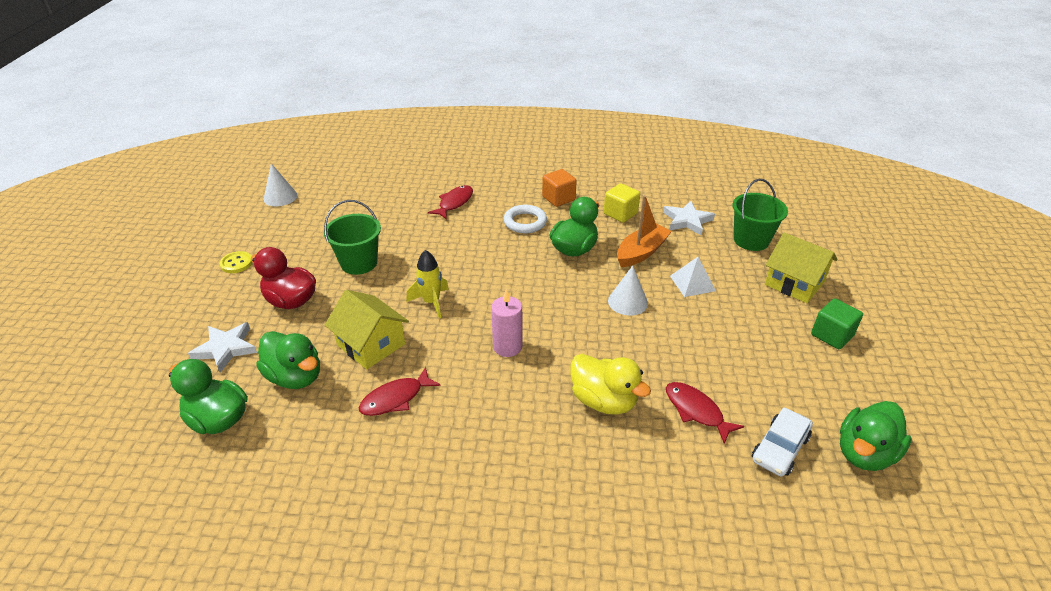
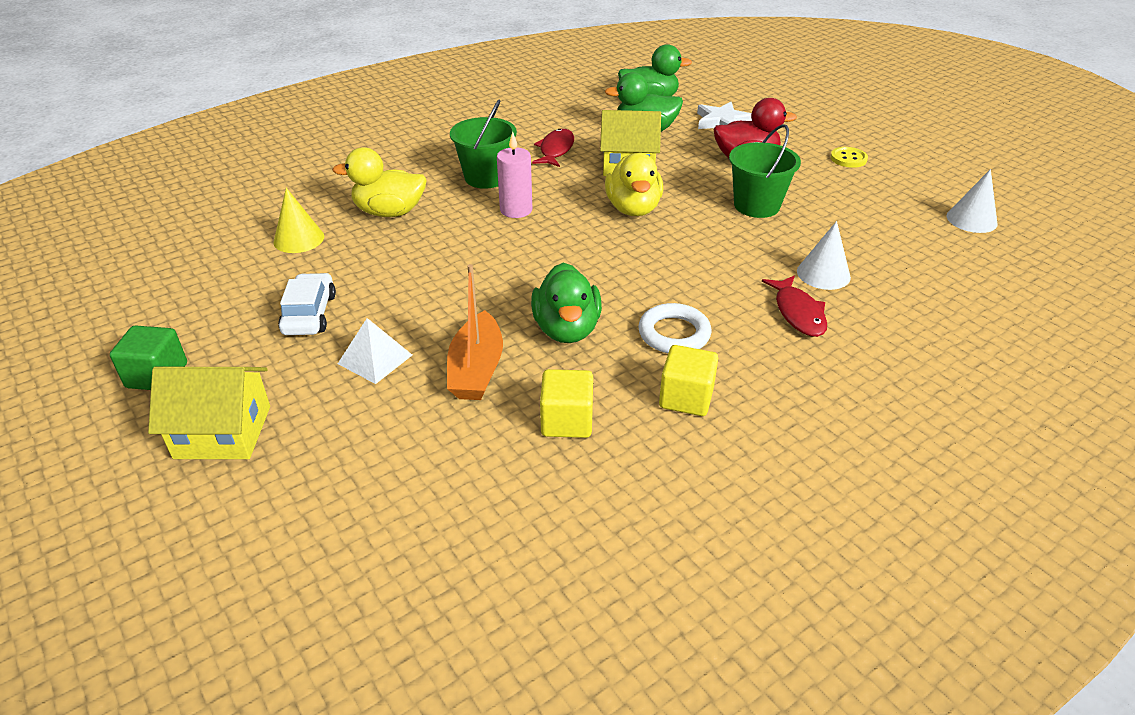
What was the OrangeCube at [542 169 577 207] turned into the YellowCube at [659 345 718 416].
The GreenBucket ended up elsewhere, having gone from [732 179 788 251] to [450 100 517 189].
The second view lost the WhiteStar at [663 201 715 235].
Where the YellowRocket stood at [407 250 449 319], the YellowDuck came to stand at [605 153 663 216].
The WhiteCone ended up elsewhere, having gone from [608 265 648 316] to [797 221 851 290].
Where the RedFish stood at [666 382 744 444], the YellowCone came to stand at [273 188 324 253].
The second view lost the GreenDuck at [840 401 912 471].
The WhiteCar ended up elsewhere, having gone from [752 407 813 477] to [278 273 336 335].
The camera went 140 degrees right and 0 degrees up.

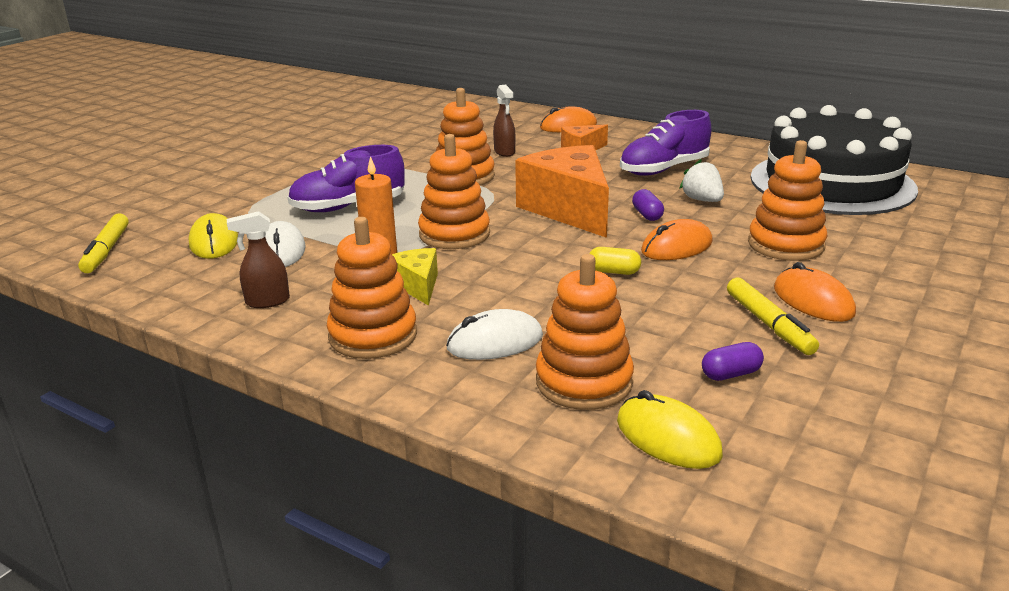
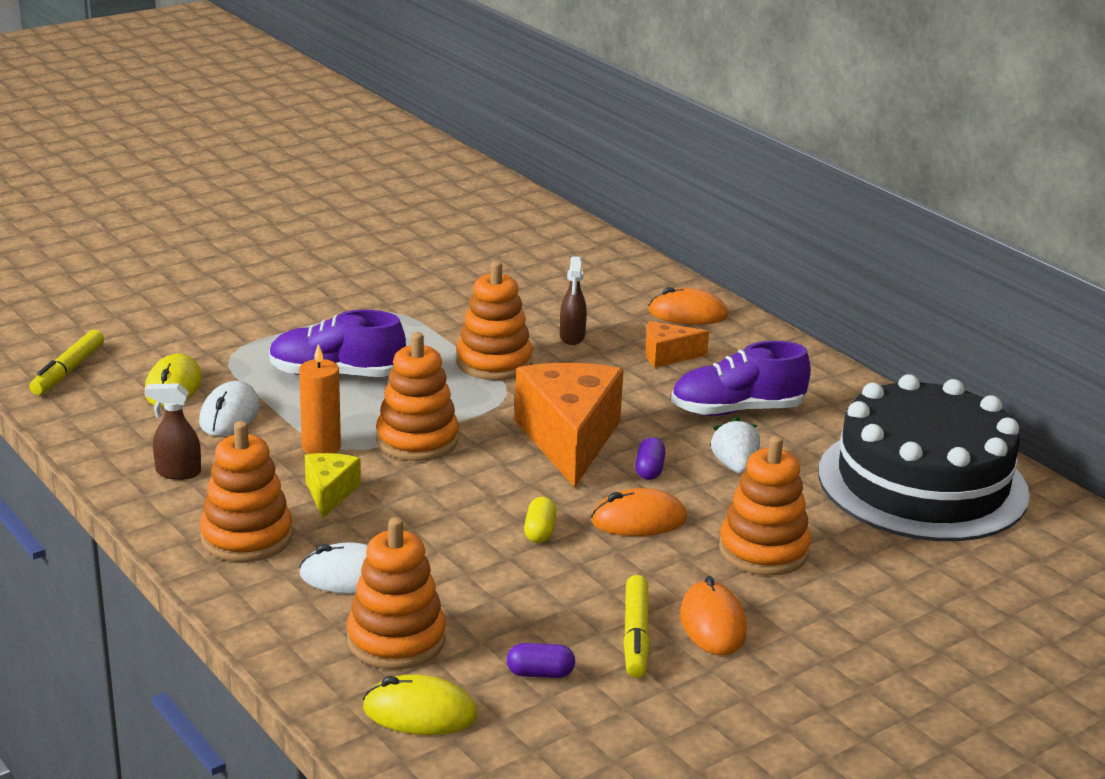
The YellowCapsule at [589 247 641 275] ended up facing another way, 60 degrees clockwise from before.
The YellowMouse at [617 390 723 469] ended up facing another way, 60 degrees counterclockwise from before.
The camera went 20 degrees right and 0 degrees up.

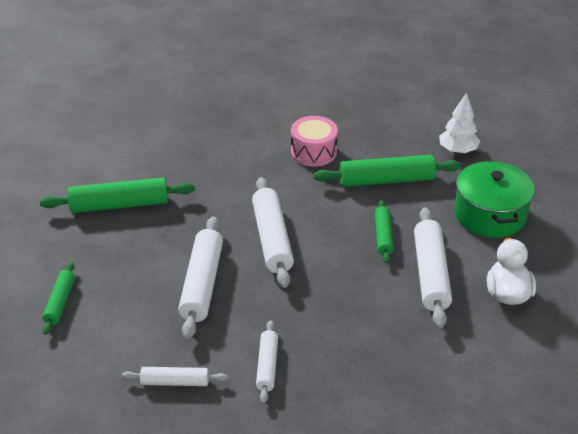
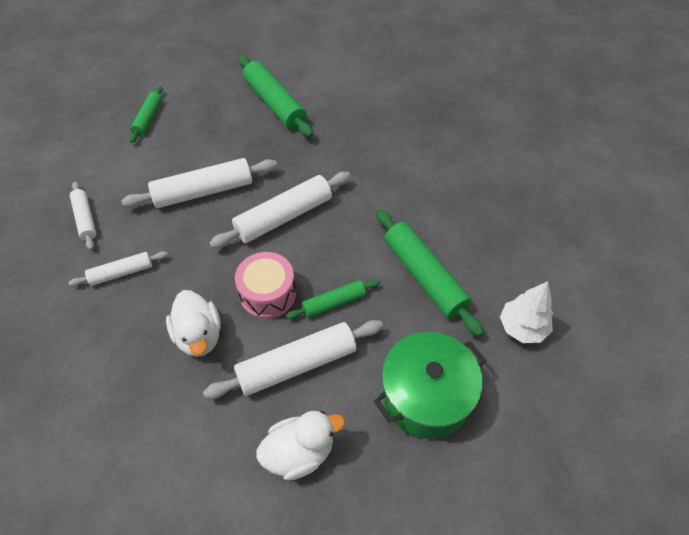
The PinkDrum ended up elsewhere, having gone from [291 116 338 167] to [235 252 296 319].
The GreenRollingPin at [42 262 75 335] ended up facing another way, 60 degrees counterclockwise from before.
The second view gained the WhiteDuck at [166 290 221 357].
The camera went 65 degrees right and 15 degrees up.

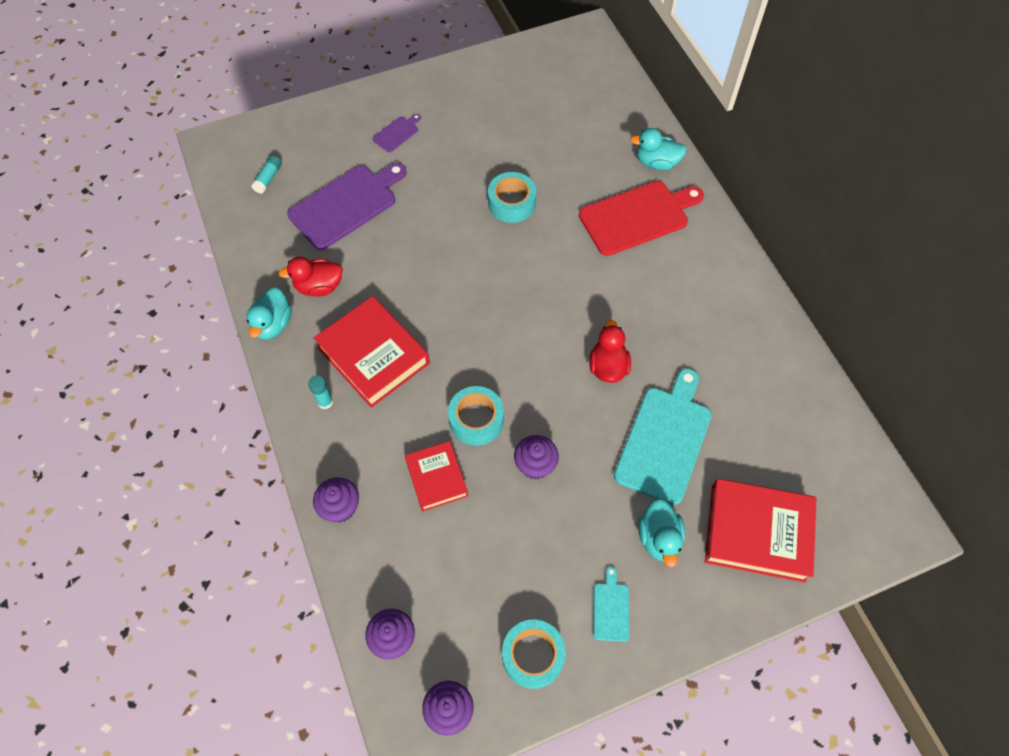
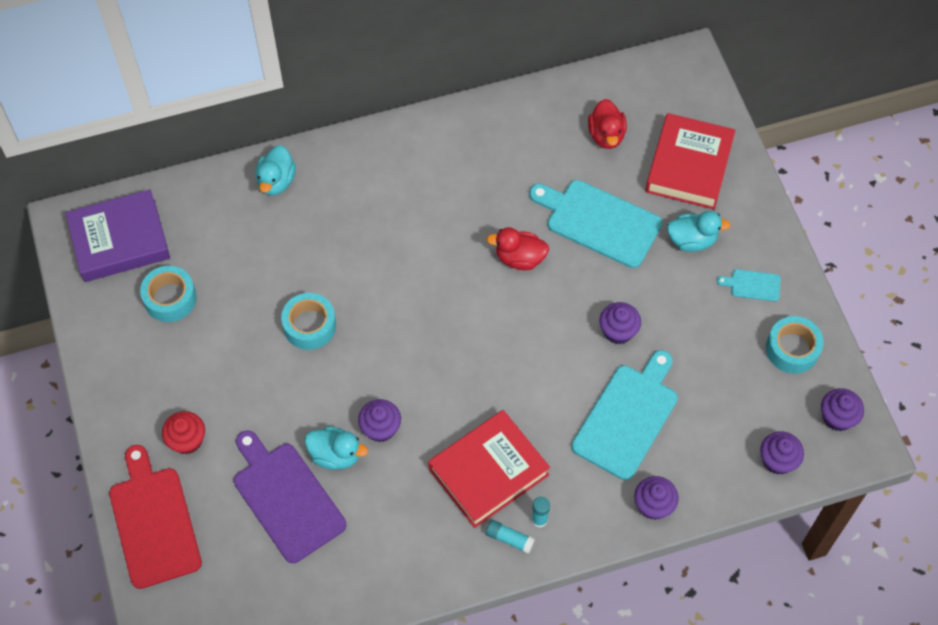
Where the PurpleCuttingBoard stood at [372 114 421 153], the RedCupcake came to stand at [162 411 205 454].
The TurquoiseGlueStick ended up elsewhere, having gone from [251 155 282 194] to [486 520 535 554].
The RedCuttingBoard ended up elsewhere, having gone from [579 181 704 256] to [109 445 202 589].
The RedDuck ended up elsewhere, having gone from [278 257 343 296] to [588 99 627 149].
The TurquoiseDuck ended up elsewhere, having gone from [246 287 292 340] to [305 426 368 470].
The TurquoiseTape ended up elsewhere, having gone from [448 386 504 446] to [140 266 197 322].
Where the RedBook stood at [405 441 468 511], the TurquoiseCuttingBoard came to stand at [571 350 678 480].
The second view gained the PurpleBook at [65 189 170 282].
The second view gained the PurpleCupcake at [358 399 401 442].
The camera went 85 degrees left and 0 degrees up.

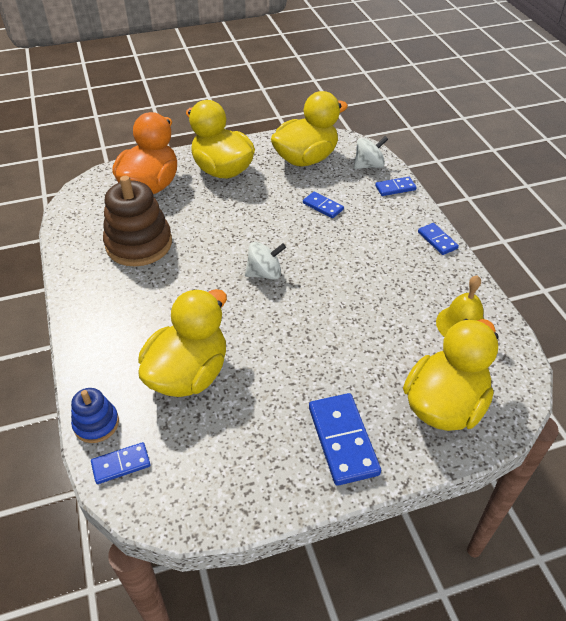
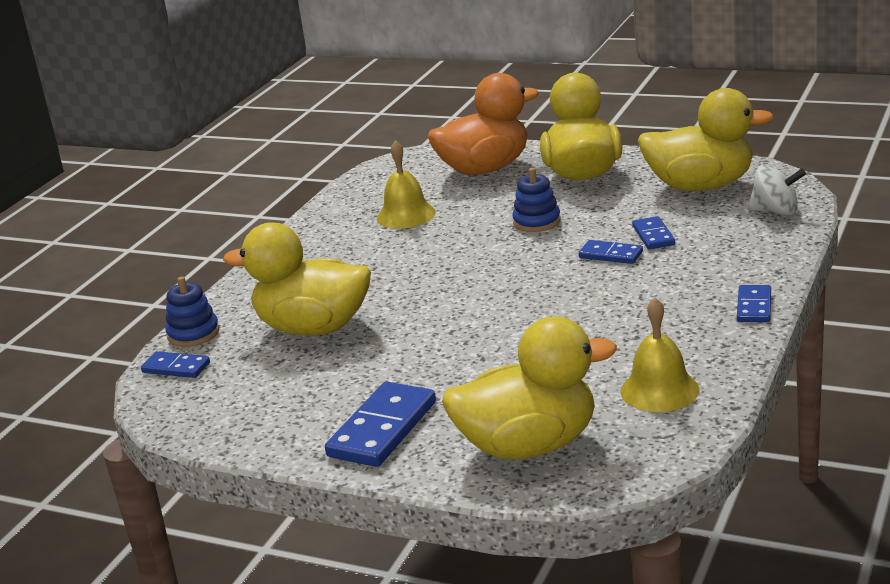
Where the BrownStackingToy stood at [103 176 172 266], the YellowBell came to stand at [377 140 436 229].
The BlueDomino ended up elsewhere, having gone from [375 177 417 196] to [579 240 643 264].
The second view lost the WhiteSpinningTop at [245 242 286 280].
The YellowDuck at [138 289 227 397] ended up facing another way, 150 degrees counterclockwise from before.
The second view gained the BlueStackingToy at [512 168 561 232].
The camera went 45 degrees right and 20 degrees down.

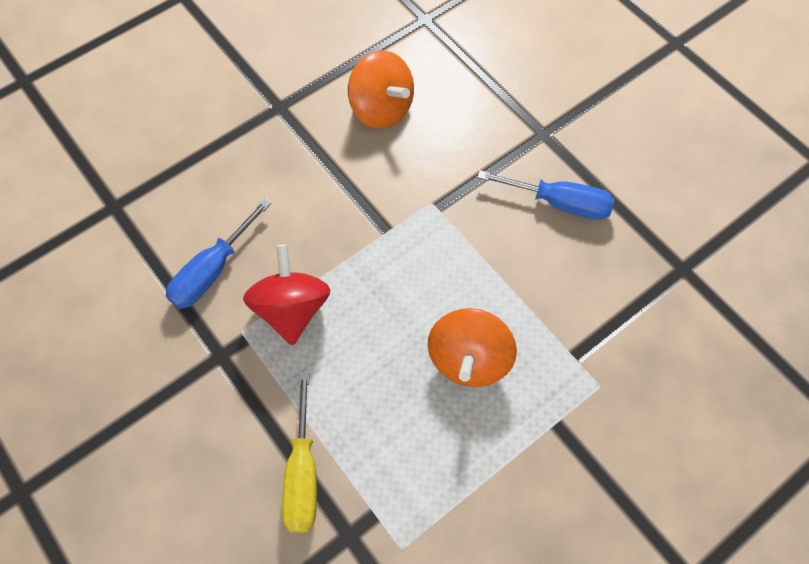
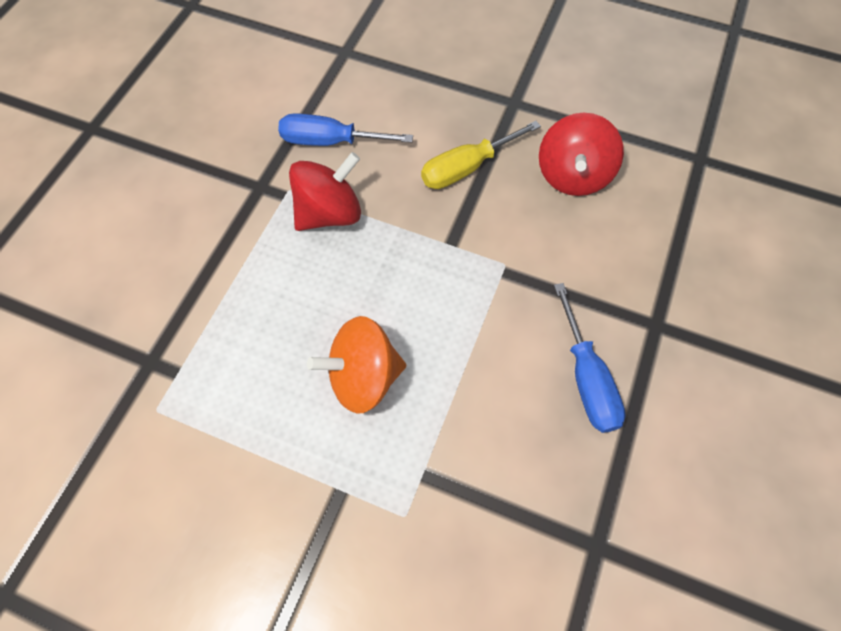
What was the OrangeSpinningTop at [348 50 414 129] turned into the RedSpinningTop at [539 113 624 196].
The YellowScrewdriver ended up elsewhere, having gone from [282 372 317 532] to [421 121 541 189].
The camera went 60 degrees right and 0 degrees up.

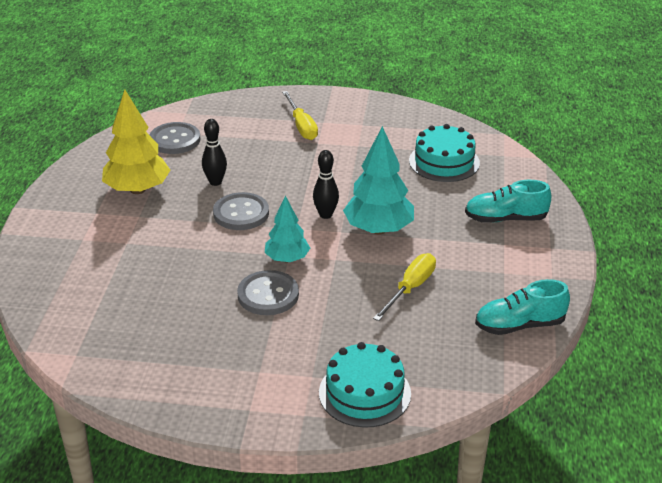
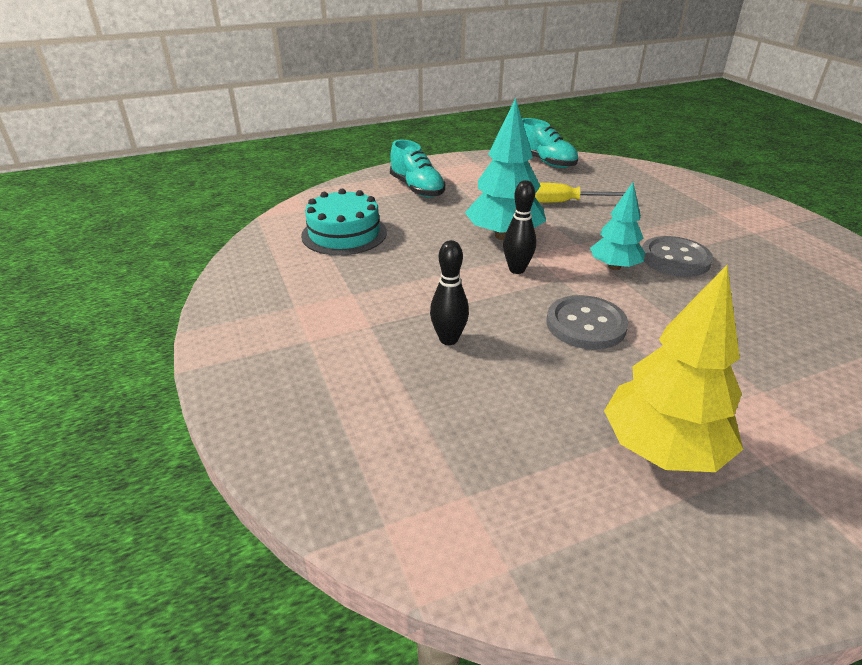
The second view lost the YellowScrewdriver at [282 91 318 140].
The BlackBowlingPin ended up elsewhere, having gone from [202 119 227 186] to [430 240 469 345].
The second view lost the GreyButton at [149 122 200 154].
The second view lost the TurquoiseCake at [319 342 411 428].
The camera went 120 degrees left and 0 degrees up.

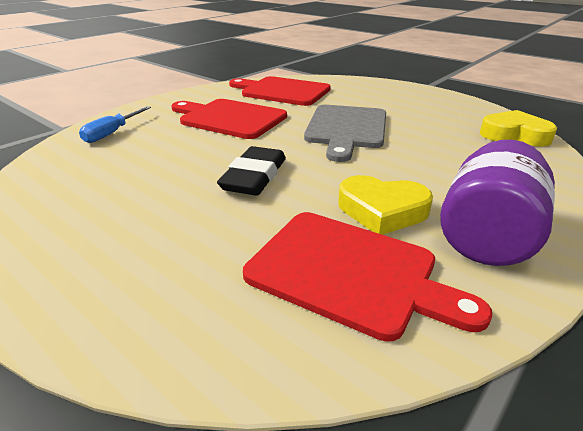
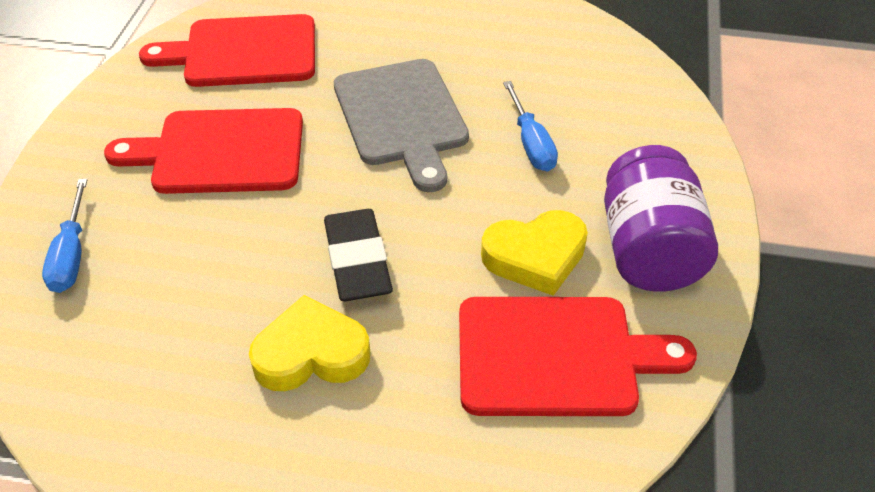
The YellowHeart ended up elsewhere, having gone from [480 110 557 147] to [249 295 370 391].
The second view gained the BlueScrewdriver at [503 81 558 171].
The camera went 30 degrees left and 15 degrees up.

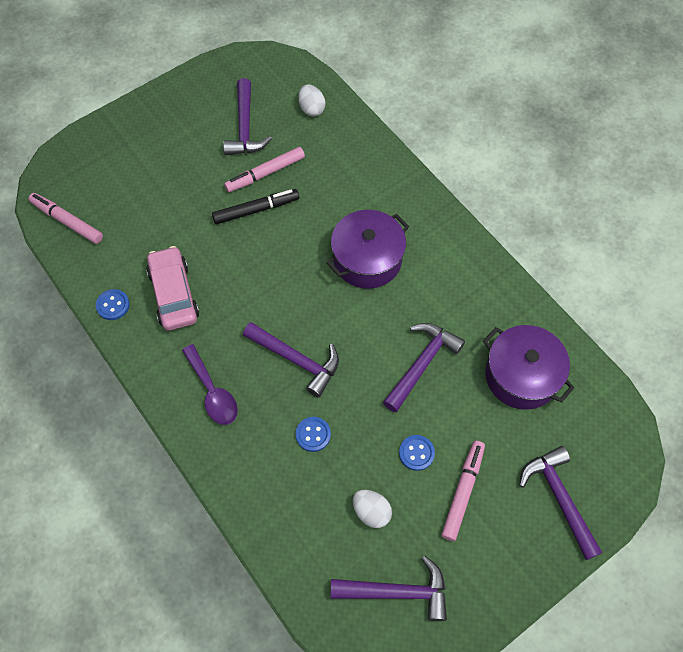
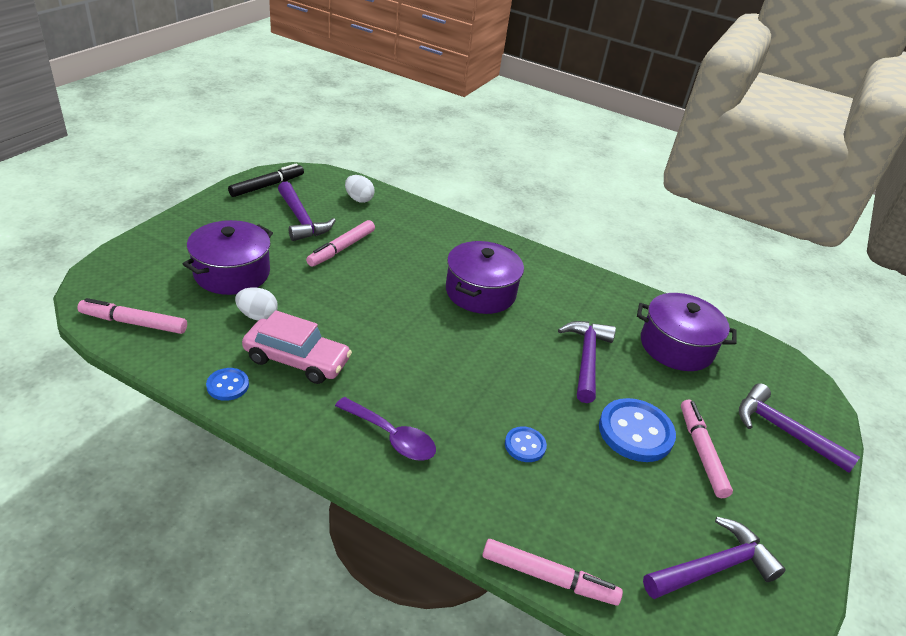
The BlackMarker ended up elsewhere, having gone from [212 189 299 224] to [228 163 304 197].
The PinkCar at [146 246 199 331] ended up facing another way, 150 degrees clockwise from before.
The second view lost the PurpleHammer at [243 322 339 397].
The size of the BlueButton at [399 435 435 471] changed by a factor of 1.88.
The WhiteEgg ended up elsewhere, having gone from [353 490 392 528] to [235 287 278 320].
The second view gained the PurplePot at [183 220 273 295].
The second view gained the PinkMarker at [482 539 623 606].
The camera went 30 degrees left and 25 degrees down.

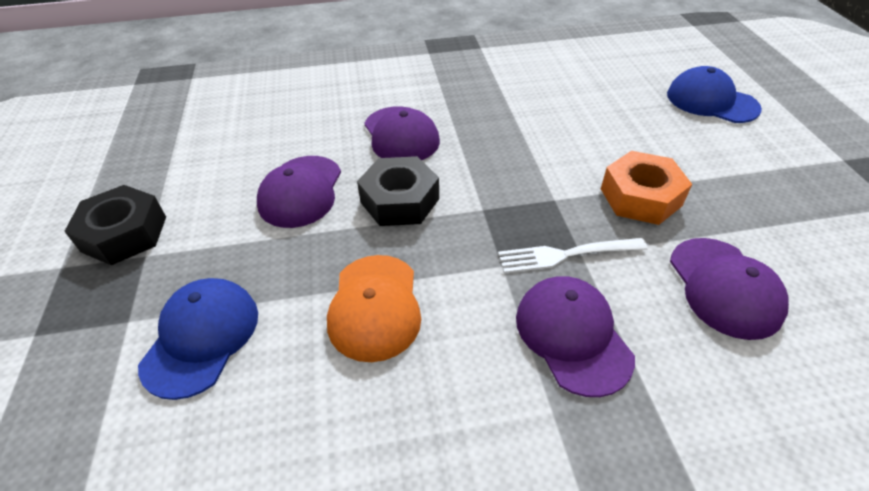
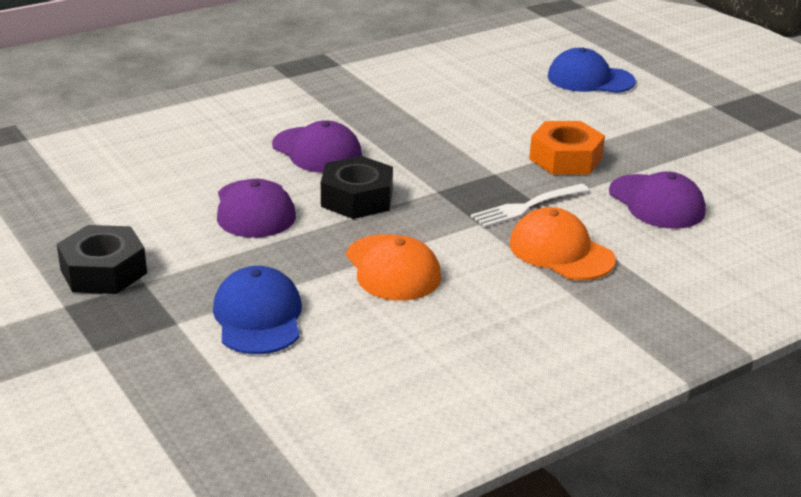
What was the PurpleCap at [516 277 635 397] turned into the OrangeCap at [510 207 615 280].
The camera went 25 degrees left and 15 degrees down.

